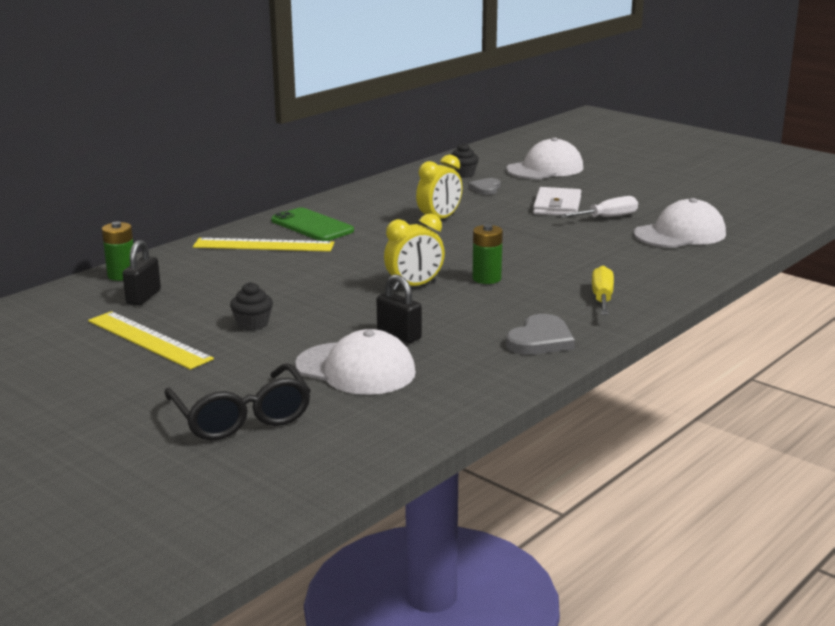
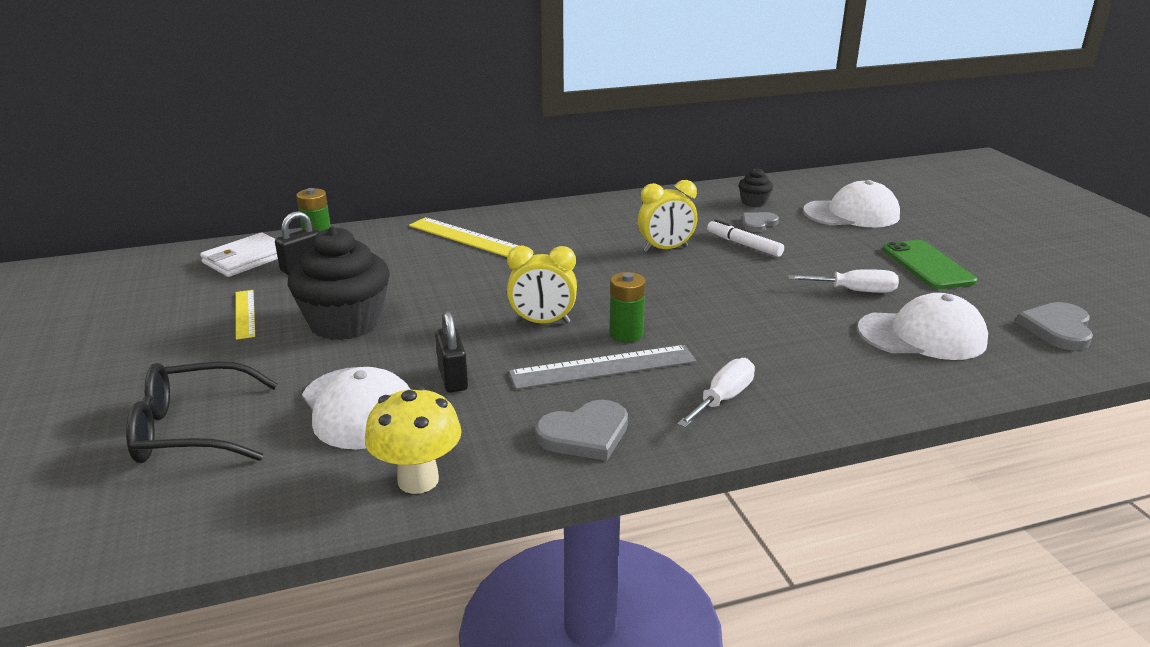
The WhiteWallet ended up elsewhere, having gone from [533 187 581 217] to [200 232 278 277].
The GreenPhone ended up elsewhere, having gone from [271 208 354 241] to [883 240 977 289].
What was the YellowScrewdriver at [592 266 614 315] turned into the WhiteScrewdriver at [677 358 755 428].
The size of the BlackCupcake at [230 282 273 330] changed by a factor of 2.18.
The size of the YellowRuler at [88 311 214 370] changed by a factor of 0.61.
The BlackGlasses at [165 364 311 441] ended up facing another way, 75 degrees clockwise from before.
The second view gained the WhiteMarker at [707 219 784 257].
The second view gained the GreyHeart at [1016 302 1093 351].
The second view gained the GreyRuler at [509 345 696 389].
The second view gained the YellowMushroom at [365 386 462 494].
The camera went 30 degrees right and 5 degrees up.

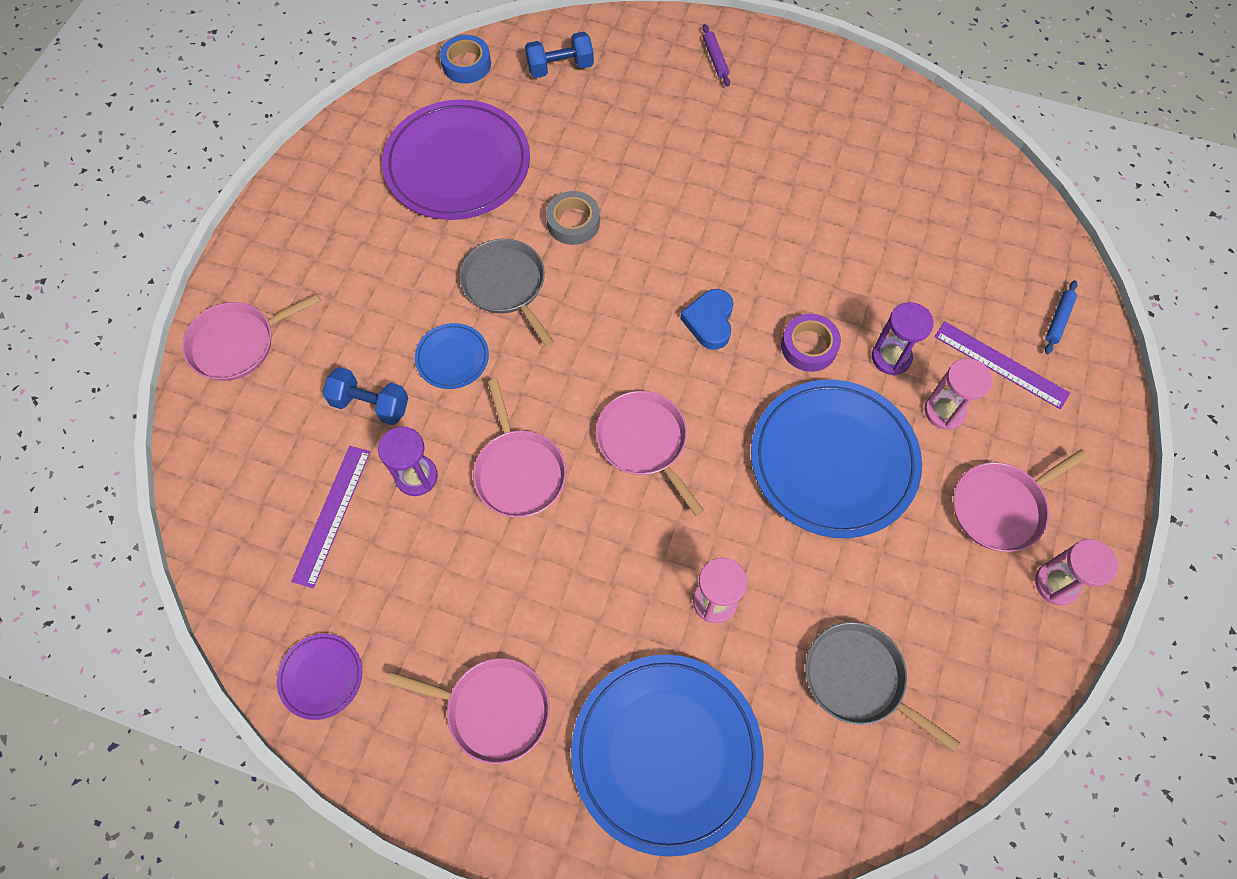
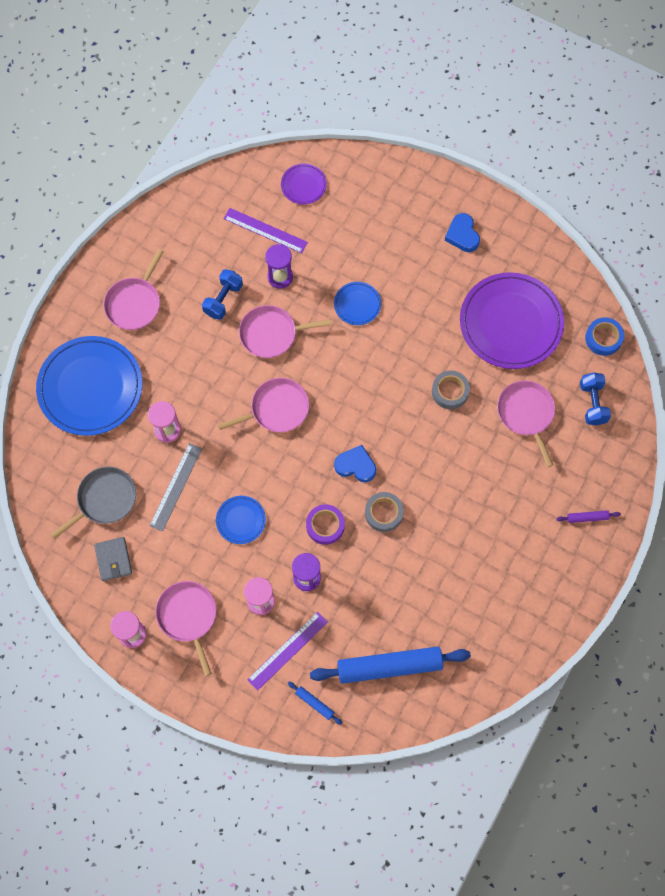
The second view lost the GreyPan at [460 239 554 347].
The PinkPan ended up elsewhere, having gone from [182 293 321 381] to [497 380 555 467].
The BlueDumbbell ended up elsewhere, having gone from [323 367 408 425] to [202 269 243 320].
The size of the BluePlate at [751 380 922 538] changed by a factor of 0.46.
The PurplePlate ended up elsewhere, having gone from [277 634 362 720] to [281 164 327 205].
The second view gained the BlueHeart at [445 213 480 252].
The second view gained the GreyRuler at [150 443 202 531].
The second view gained the GreyTape at [365 492 404 532].
The second view gained the GreyWallet at [94 537 132 581].
The second view gained the BlueRollingPin at [310 646 471 684].
The camera went 100 degrees right and 5 degrees up.

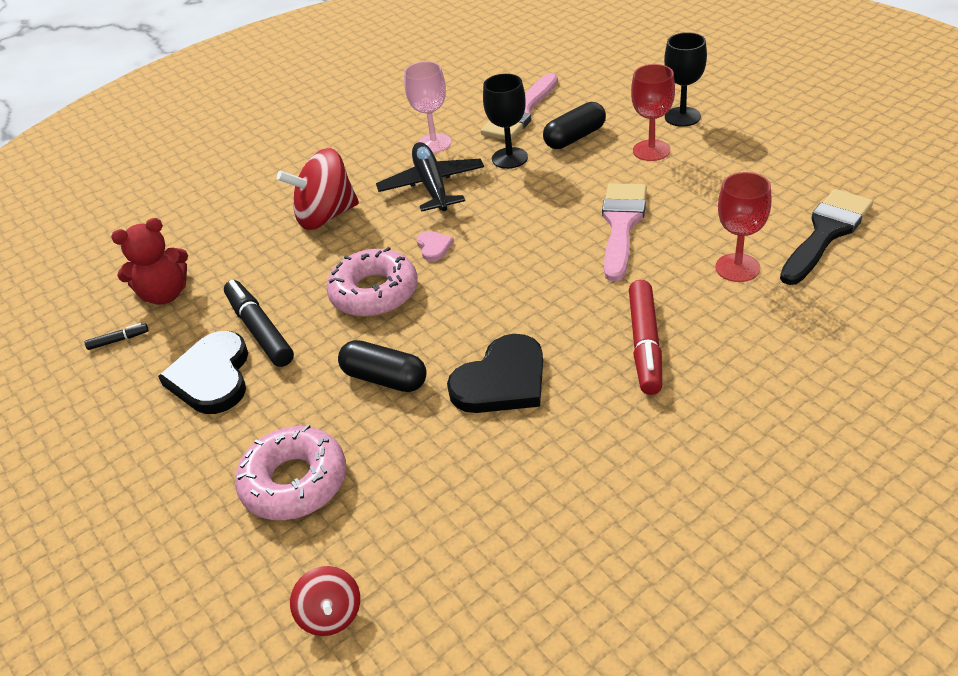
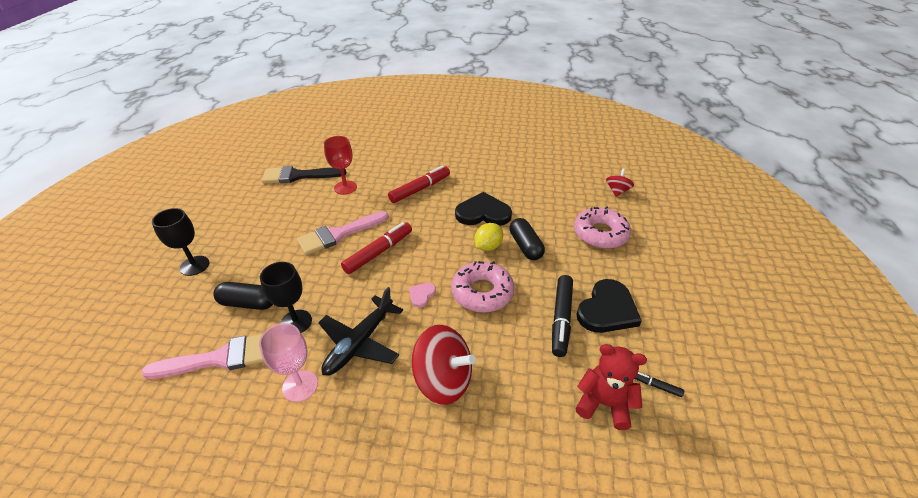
The second view lost the RedGoblet at [631 64 675 161].
The second view gained the RedMarker at [341 222 412 274].
The second view gained the YellowLemon at [474 223 503 251].
The camera went 140 degrees left and 0 degrees up.

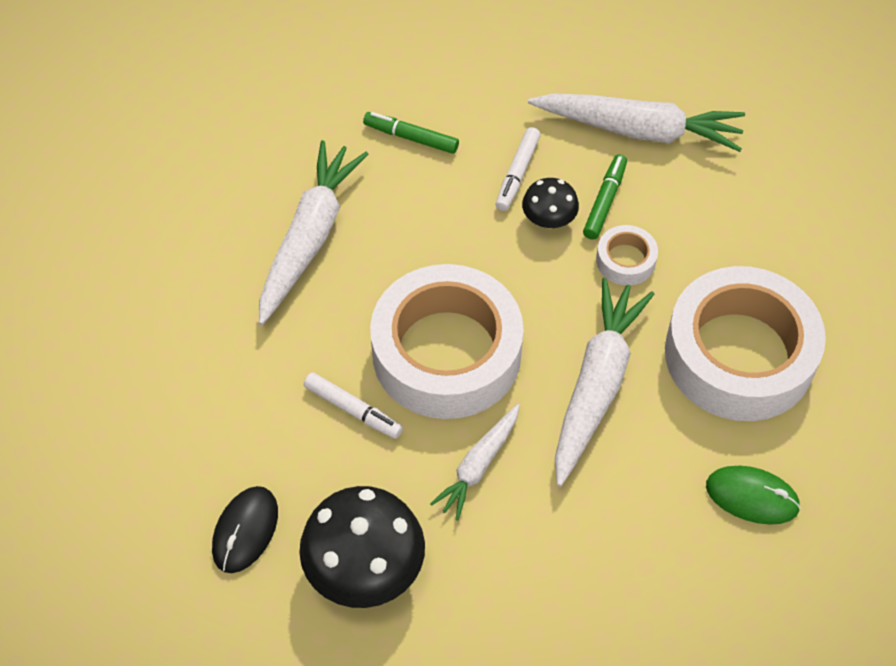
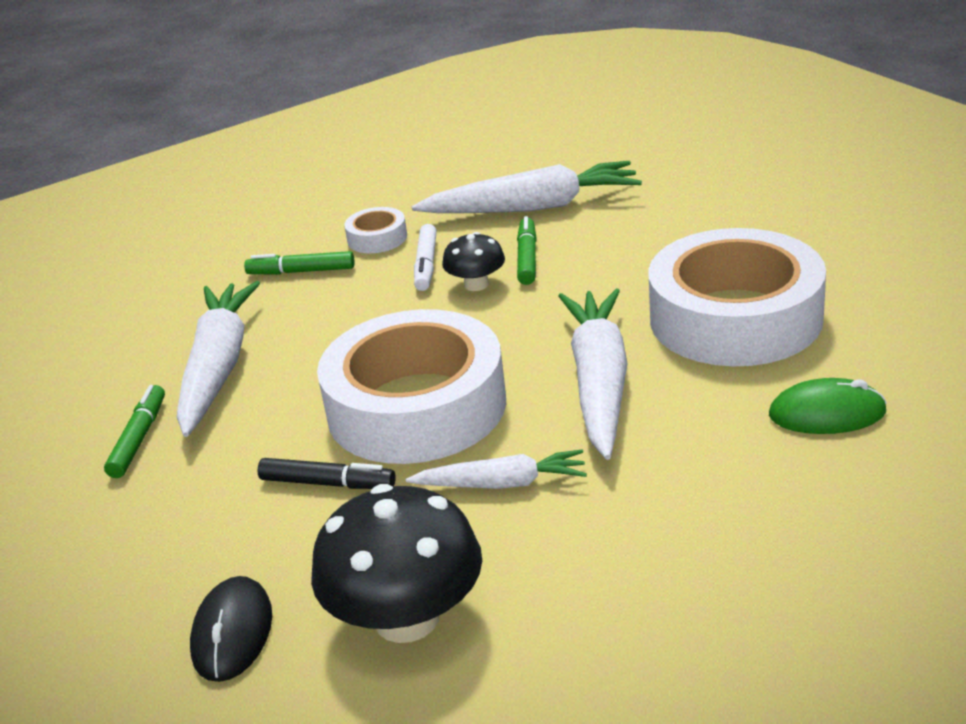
The WhiteTape ended up elsewhere, having gone from [596 225 658 285] to [344 207 407 253].
What was the WhiteMarker at [304 372 403 439] turned into the BlackMarker at [258 458 396 489].
The WhiteCarrot at [430 404 520 520] ended up facing another way, 105 degrees counterclockwise from before.
The second view gained the GreenMarker at [104 385 165 478].
The camera went 15 degrees left and 25 degrees down.

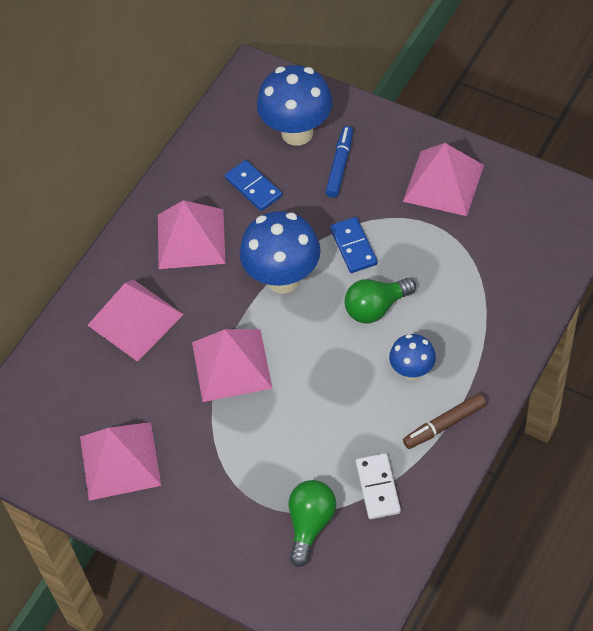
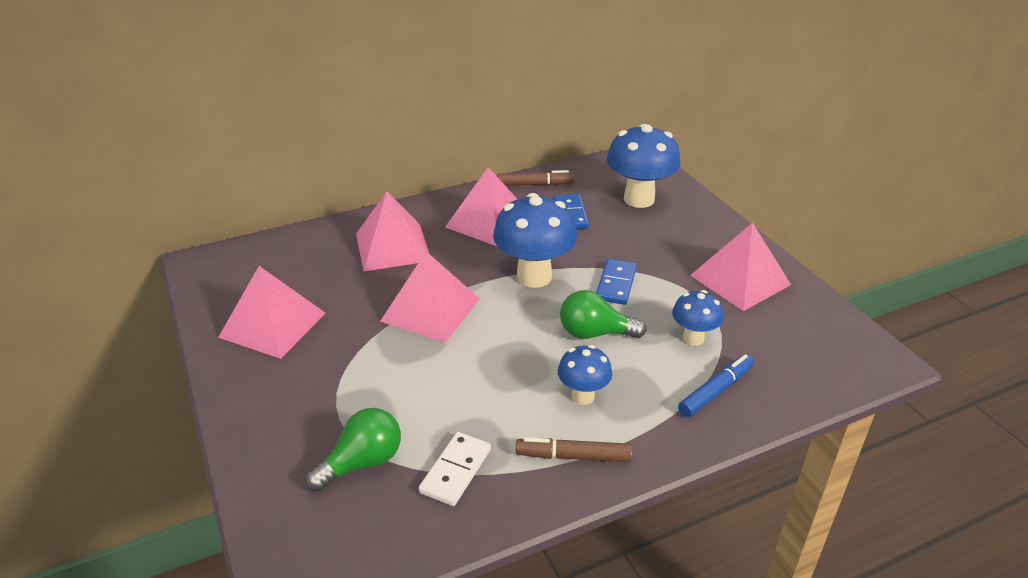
The BlueMarker ended up elsewhere, having gone from [325 126 353 198] to [678 354 754 417].
The second view gained the BrownMarker at [497 170 574 186].
The second view gained the BlueMushroom at [672 290 723 346].
The camera went 30 degrees right and 20 degrees down.

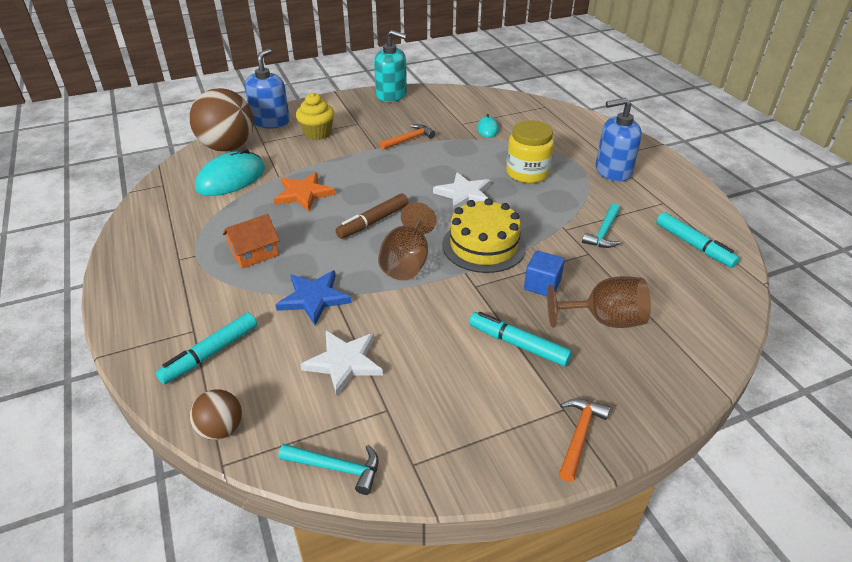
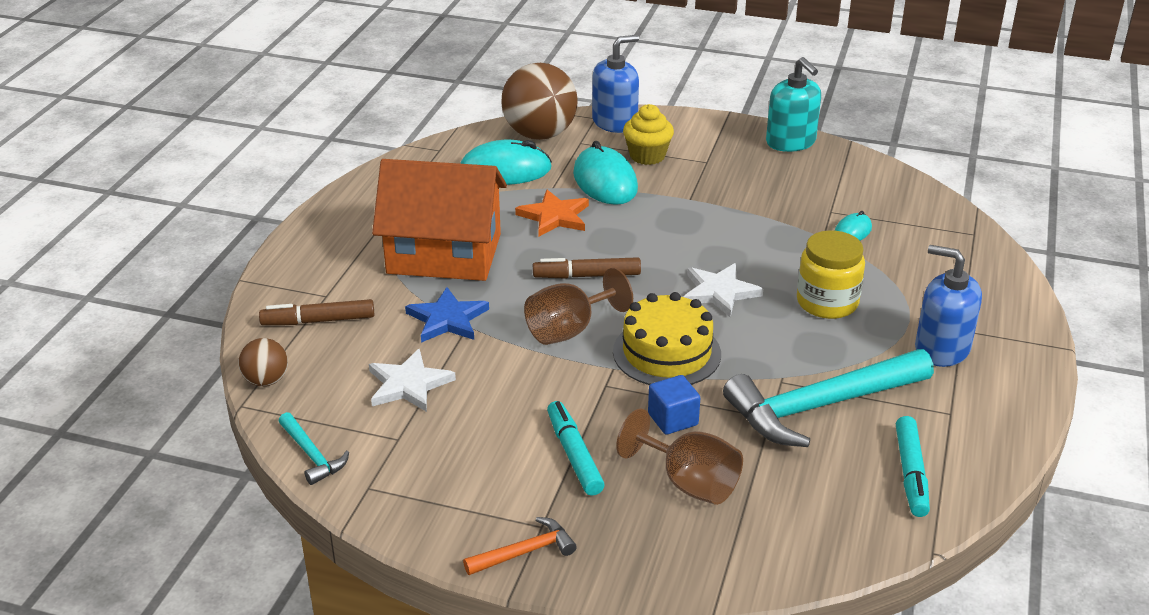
The second view lost the OrangeHammer at [380 124 435 150].
The size of the TurquoiseHammer at [582 204 620 248] changed by a factor of 2.17.
The size of the OrangeHouse at [223 214 280 269] changed by a factor of 2.25.
What was the TurquoiseMarker at [156 313 257 384] turned into the BrownMarker at [259 299 374 325].
The second view gained the TurquoiseMouse at [573 141 638 205].
The camera went 40 degrees right and 5 degrees down.

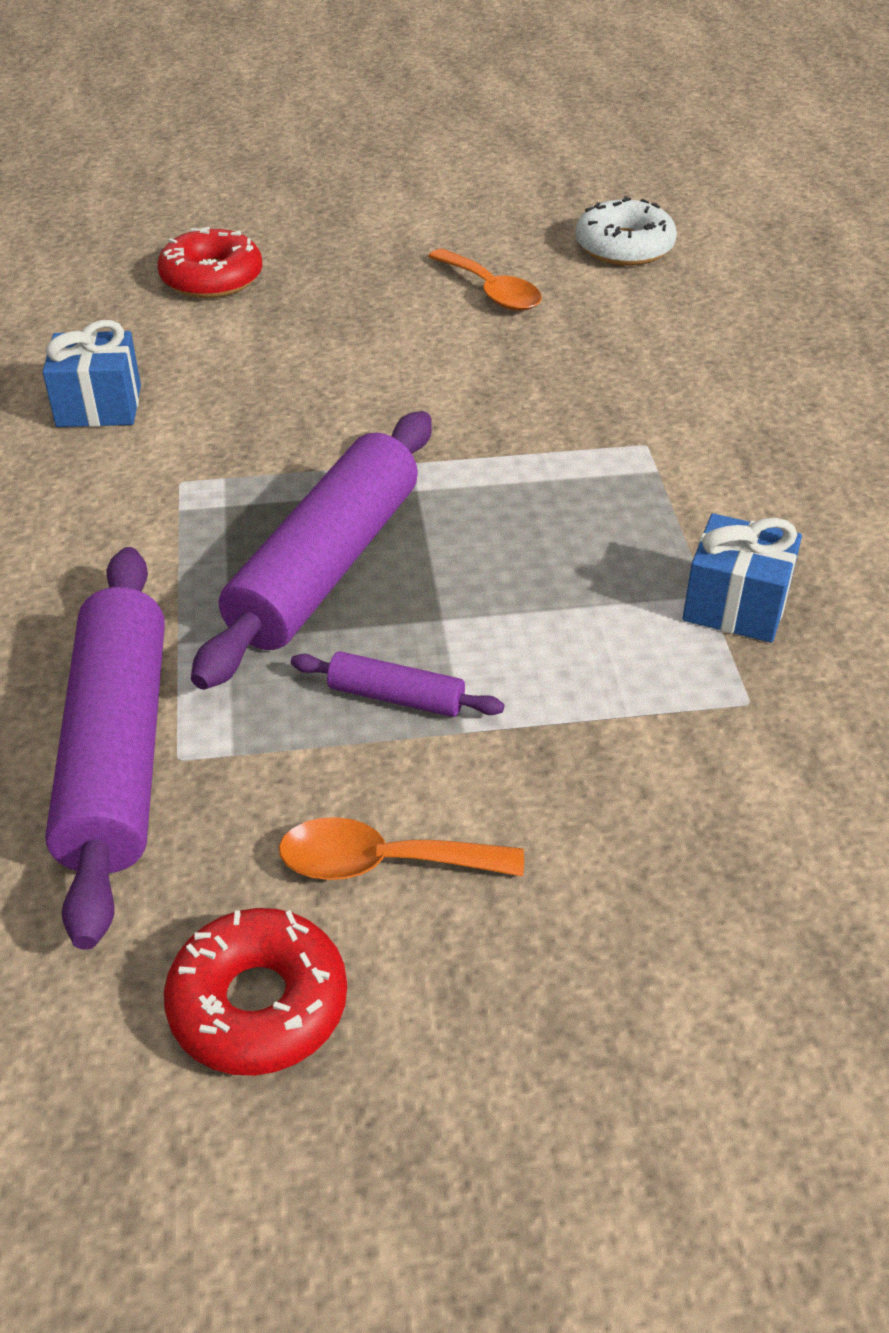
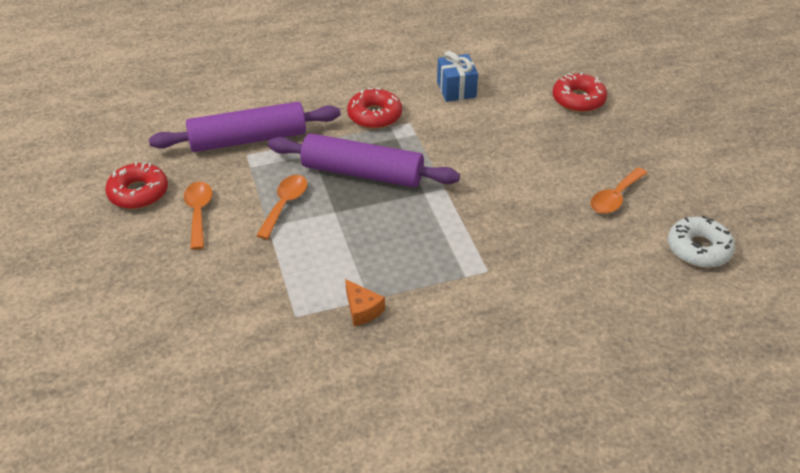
Where the BlueGift stood at [682 513 802 643], the OrangeCheese came to stand at [345 279 385 326].
Where the PurpleRollingPin stood at [291 651 504 717], the OrangeSpoon came to stand at [256 175 307 239].
The second view gained the RedDonut at [347 88 402 129].
The camera went 80 degrees right and 0 degrees up.

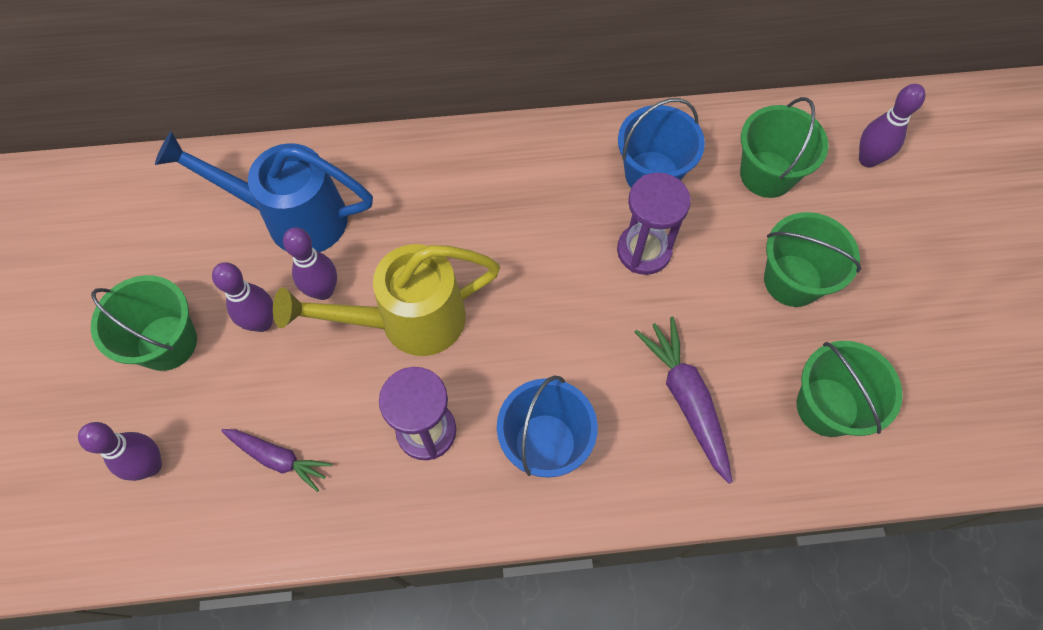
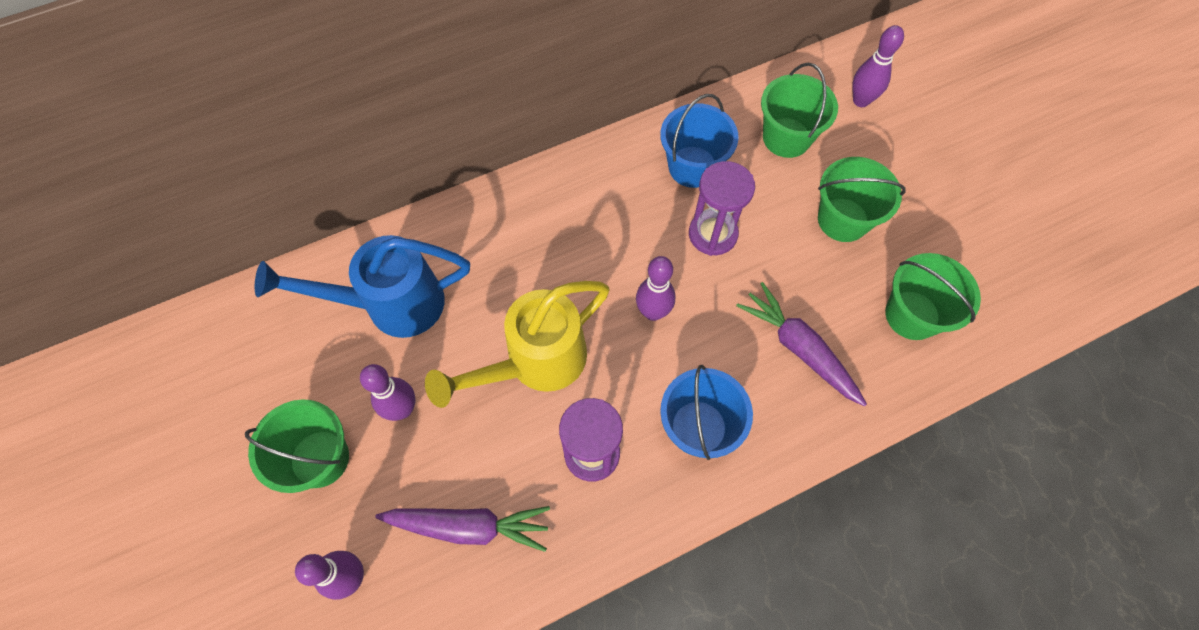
The PurpleBowlingPin ended up elsewhere, having gone from [283 227 337 300] to [636 256 676 321].
The size of the PurpleCarrot at [221 429 332 492] changed by a factor of 1.51.
The camera went 20 degrees left and 0 degrees up.

